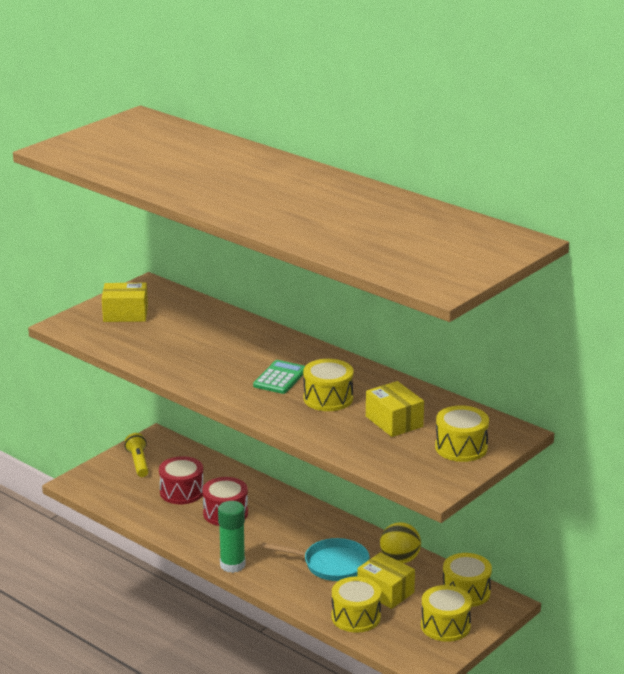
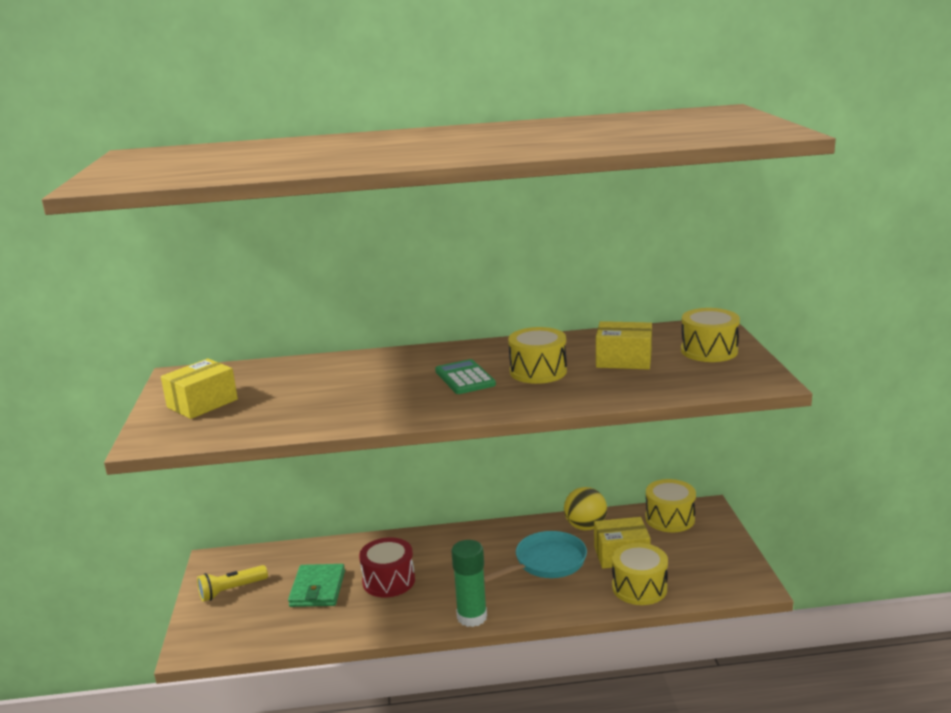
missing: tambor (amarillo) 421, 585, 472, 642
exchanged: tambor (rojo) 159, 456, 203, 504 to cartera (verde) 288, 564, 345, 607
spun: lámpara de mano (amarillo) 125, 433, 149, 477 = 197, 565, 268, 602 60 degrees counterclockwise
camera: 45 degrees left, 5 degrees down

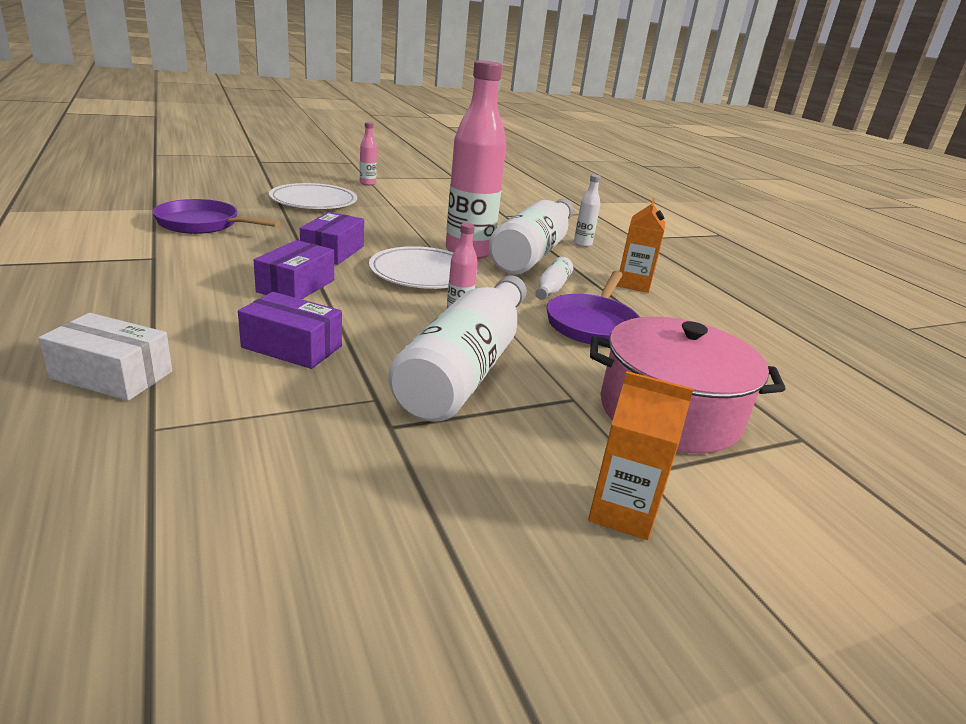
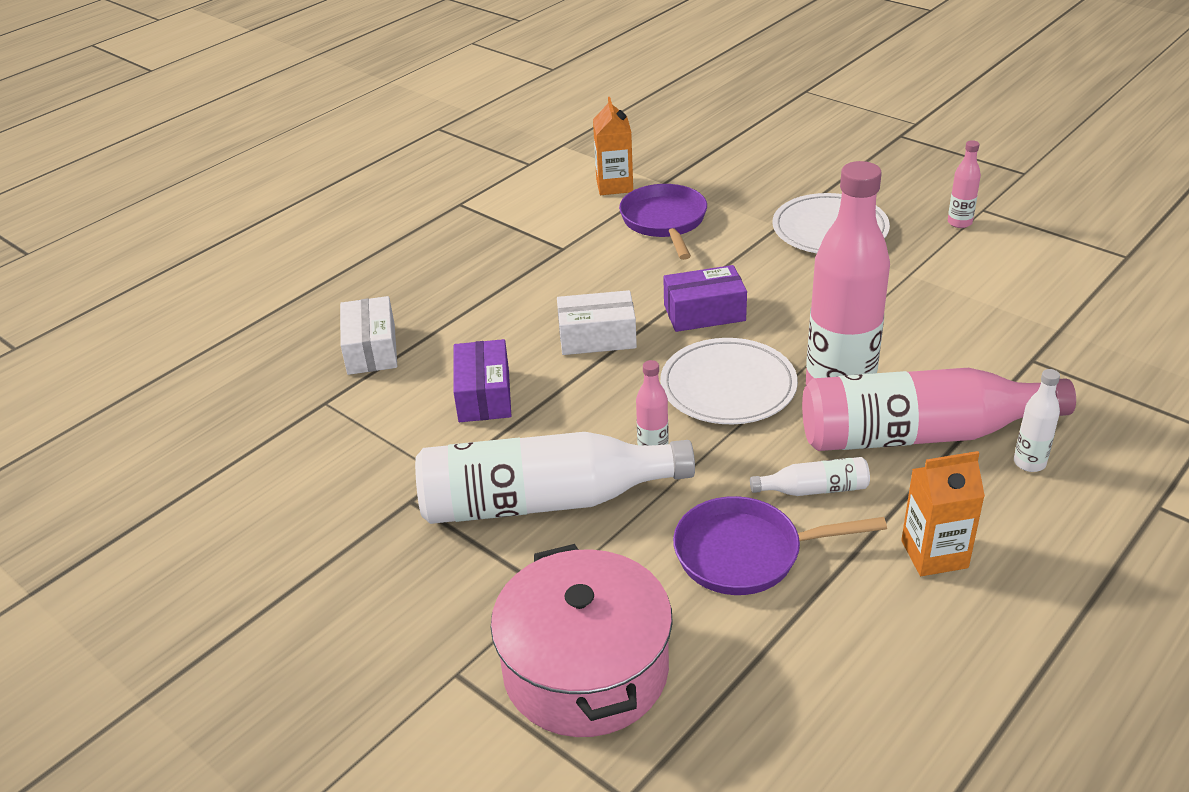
relocated: cartón de leche (naranja) 588, 371, 693, 540 to 593, 97, 633, 195
colour: caja (morado) 254, 240, 334, 299 to caja (blanco) 557, 290, 637, 355; botella (blanco) 489, 199, 574, 274 to botella (rosa) 802, 368, 1076, 451
camera: 70 degrees right, 10 degrees up

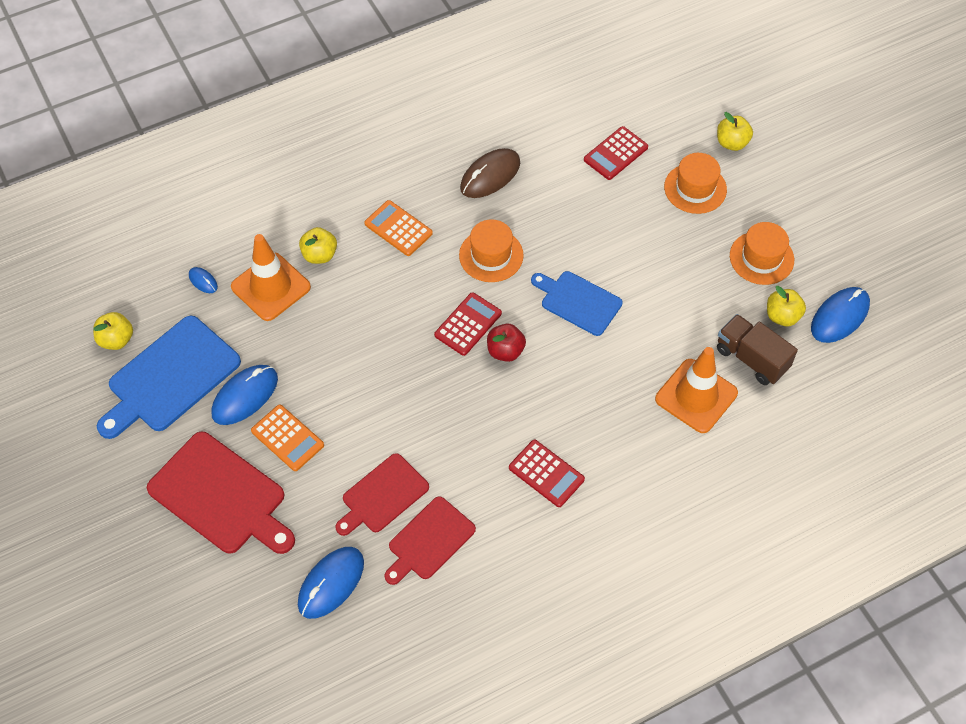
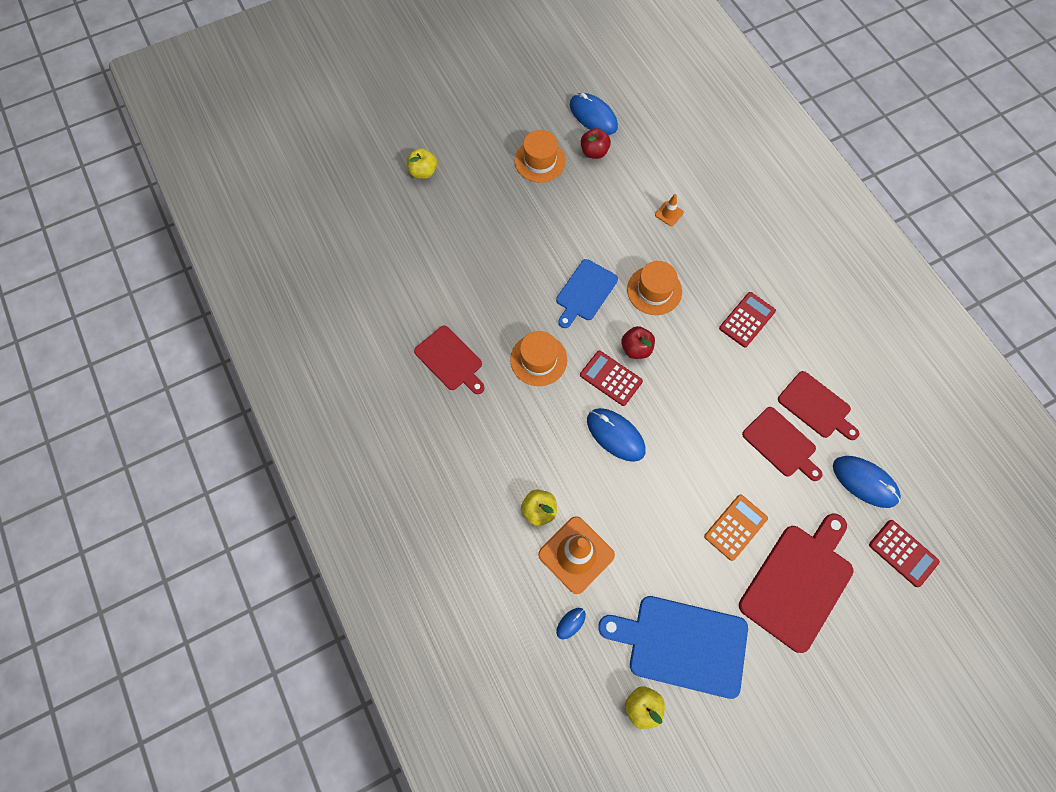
missing: calculadora (naranja) 364, 200, 433, 256; camión (marrón) 717, 314, 798, 385
relocated: ratón (azul) 211, 365, 278, 425 to 587, 408, 646, 462; calculadora (rojo) 584, 126, 648, 180 to 869, 520, 940, 587; sombrero (naranja) 664, 153, 727, 214 to 627, 261, 682, 315
exchanged: ratón (marrón) 460, 148, 520, 198 to tabla de cortar (rojo) 414, 326, 484, 394
colour: manzana (amarillo) 767, 286, 806, 326 to manzana (rojo) 581, 128, 611, 159
spun: tabla de cortar (azul) 97, 316, 241, 439 = 598, 596, 748, 699 150 degrees clockwise
size: cono de tráfico (naranja) 655, 347, 738, 433 = 655, 194, 684, 226 x0.45
camera: 90 degrees left, 10 degrees up

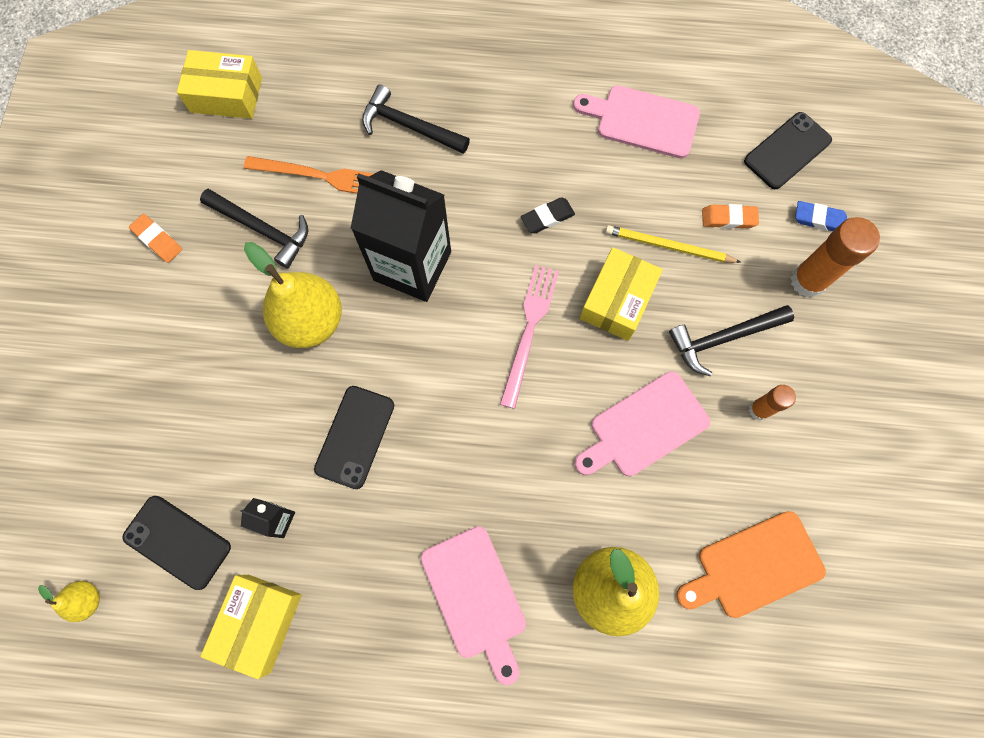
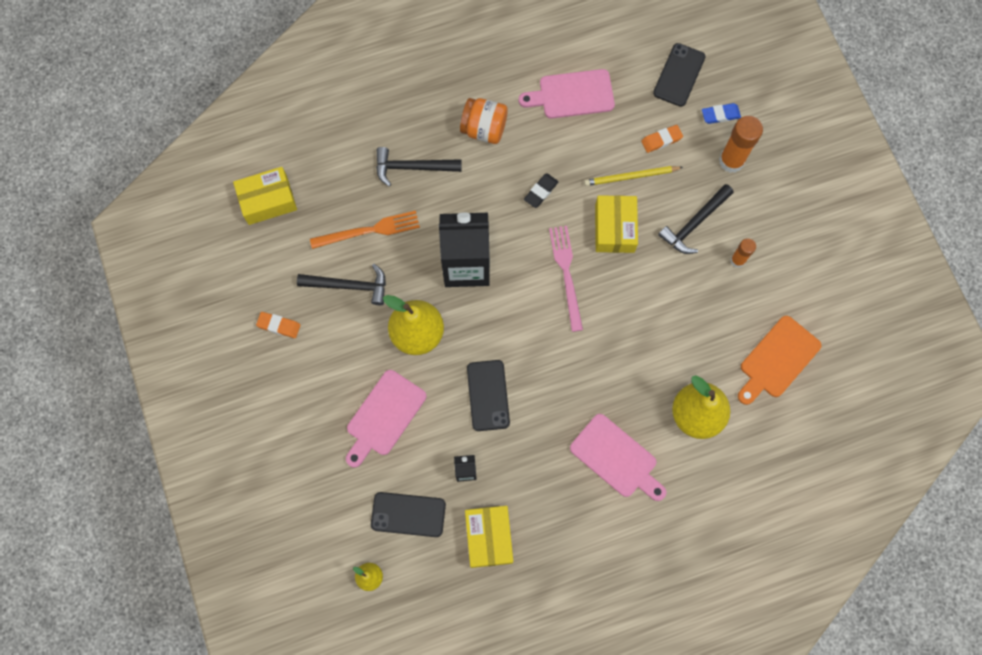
appeared: tarro (naranja) 460, 98, 508, 144
relocated: tabla de cortar (rosa) 575, 371, 710, 476 to 346, 370, 426, 468
camera: 25 degrees left, 0 degrees up

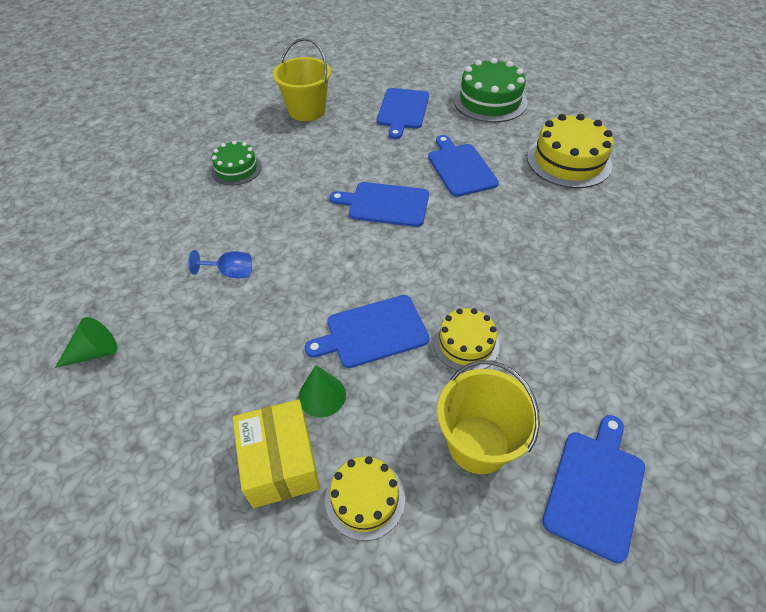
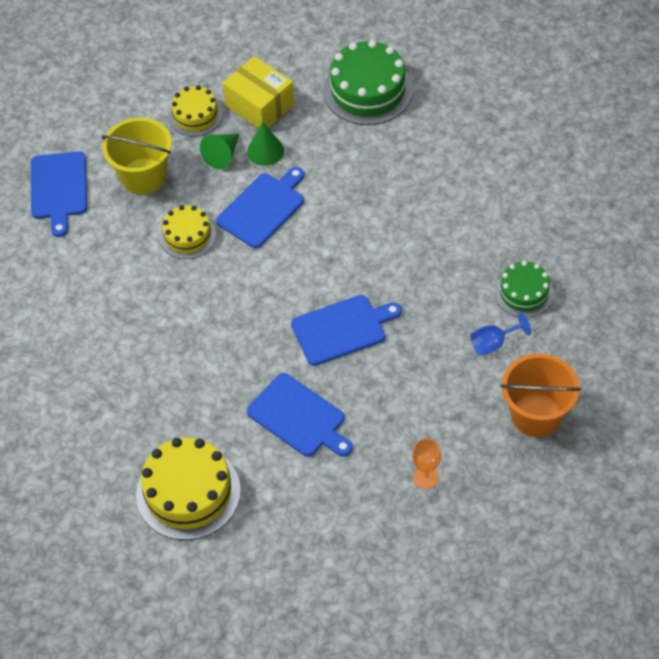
relocated: cono (verde) 55, 317, 117, 368 to 200, 134, 239, 169; copa (azul) 188, 250, 252, 278 to 470, 312, 531, 356; tarta (verde) 453, 58, 527, 122 to 323, 40, 413, 125
exchanged: tabla de cortar (azul) 377, 88, 429, 139 to copa (naranja) 412, 438, 441, 489
colour: balde (amarillo) 273, 38, 331, 121 to balde (naranja) 500, 353, 581, 437
camera: 150 degrees right, 5 degrees up

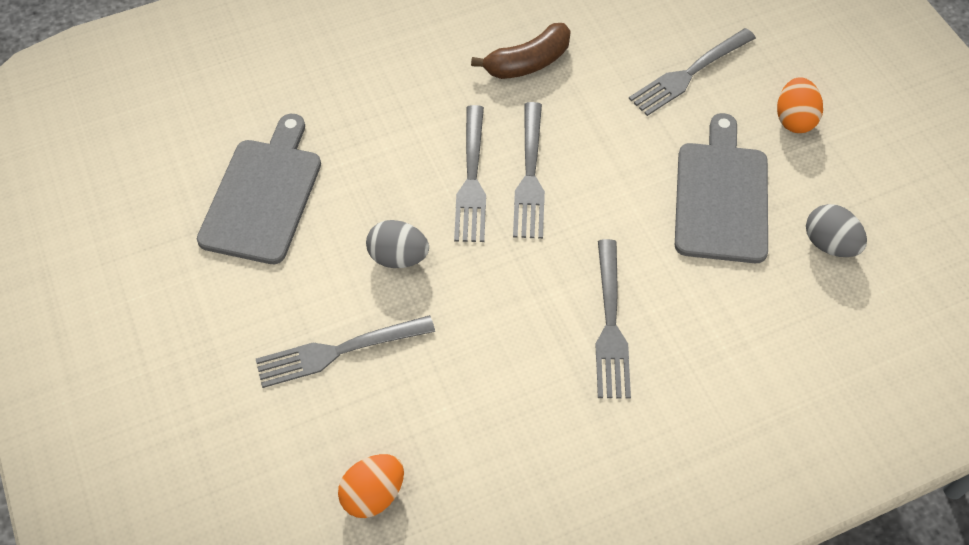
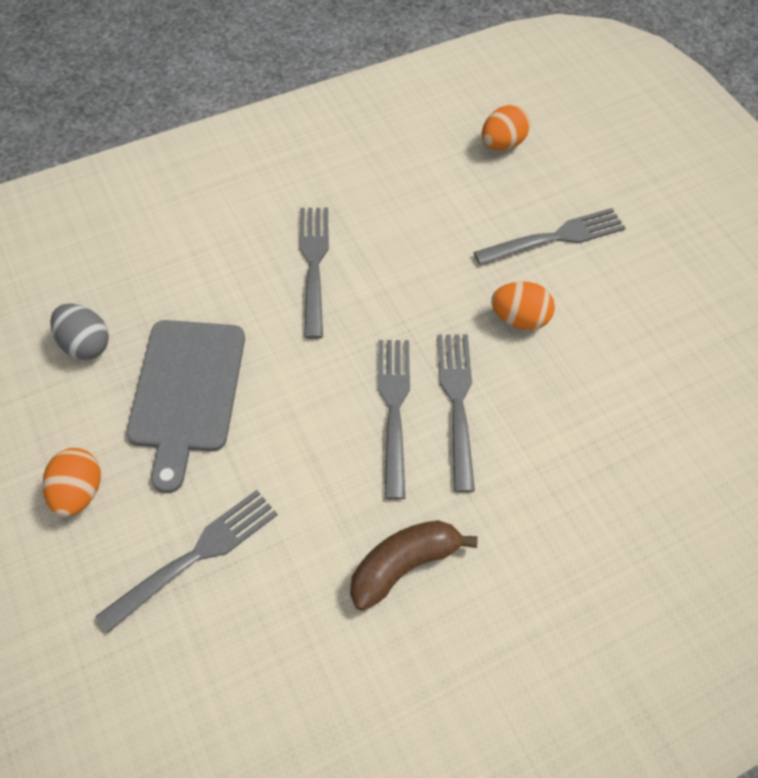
missing: tabla de cortar (gris) 197, 114, 321, 264
colour: huevo (gris) 366, 220, 429, 268 to huevo (naranja) 491, 281, 555, 330
camera: 175 degrees right, 0 degrees up

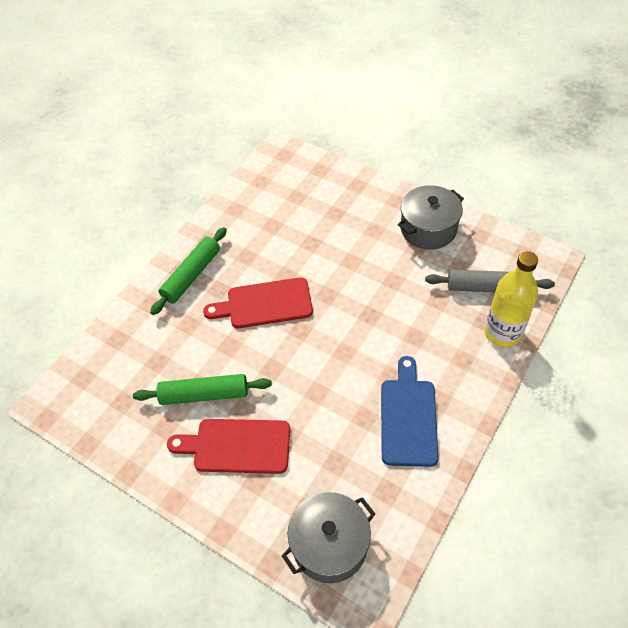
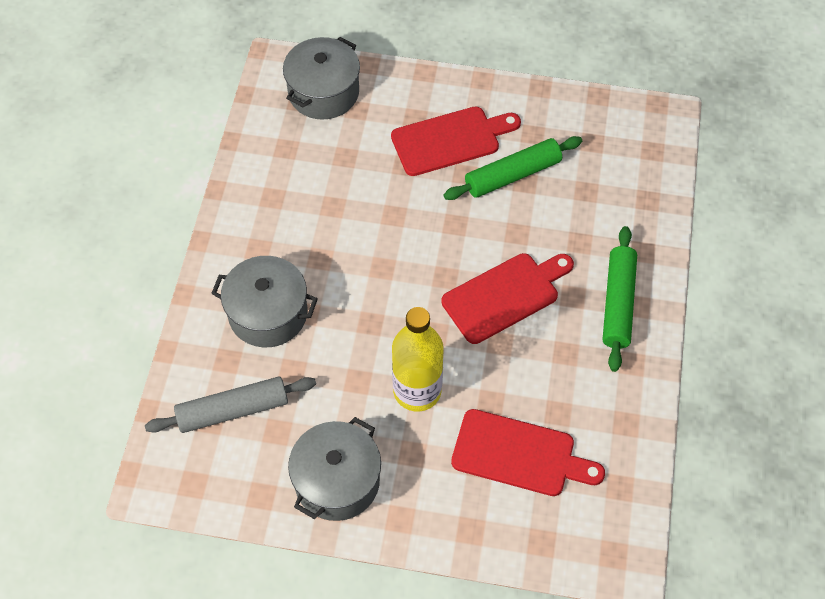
missing: tabla de cortar (azul) 381, 356, 439, 467
appeared: olla (gris) 211, 256, 318, 347; tabla de cortar (rojo) 451, 409, 605, 496
relocated: botella (amarillo) 485, 251, 538, 347 to 392, 307, 444, 411
camera: 155 degrees right, 5 degrees up

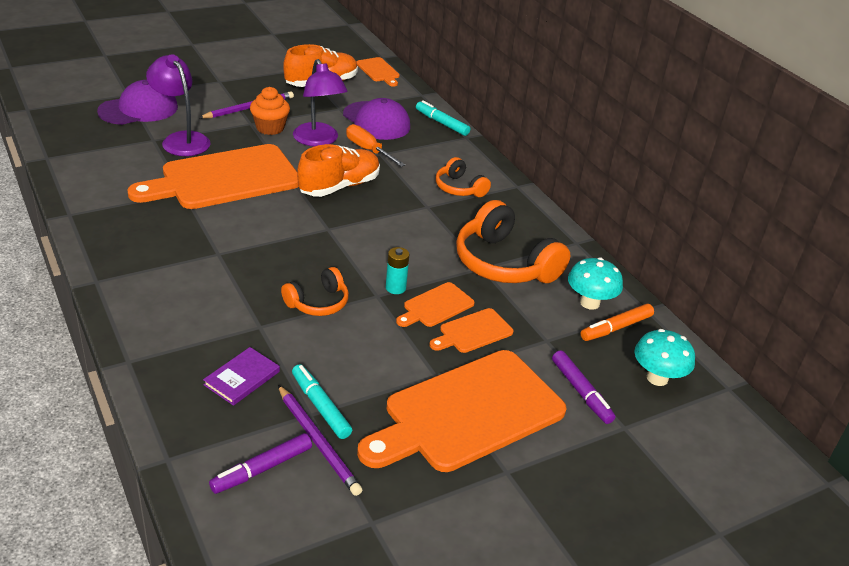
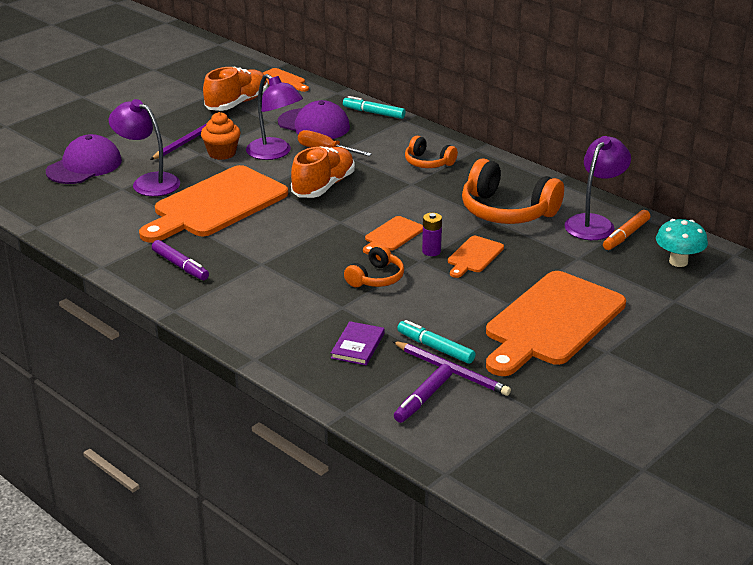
relocated: tabla de cortar (naranja) 430, 308, 513, 353 to 363, 216, 423, 254; rotulador (morado) 552, 350, 616, 424 to 152, 240, 209, 280
exchanged: seta (turquesa) 568, 258, 623, 310 to lámpara (morado) 564, 136, 631, 240
colour: pila (turquesa) 386, 247, 409, 294 to pila (morado) 422, 213, 442, 256
camera: 15 degrees left, 5 degrees down

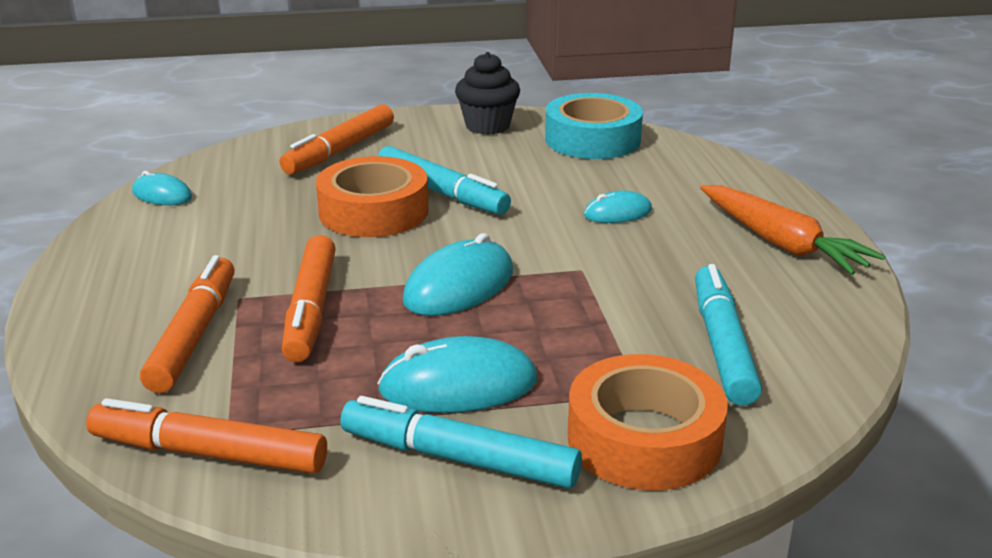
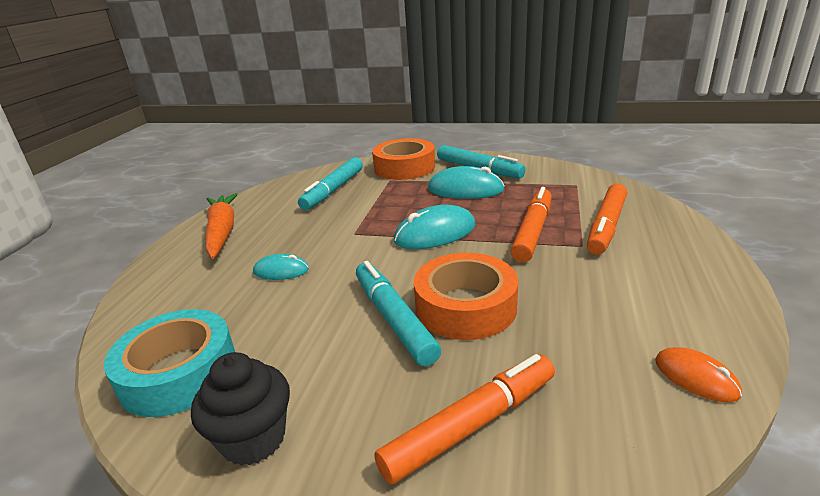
missing: rotulador (naranja) 86, 398, 327, 474
colour: ratón (turquesa) 132, 171, 192, 205 to ratón (naranja) 655, 347, 742, 402
camera: 155 degrees left, 0 degrees up

